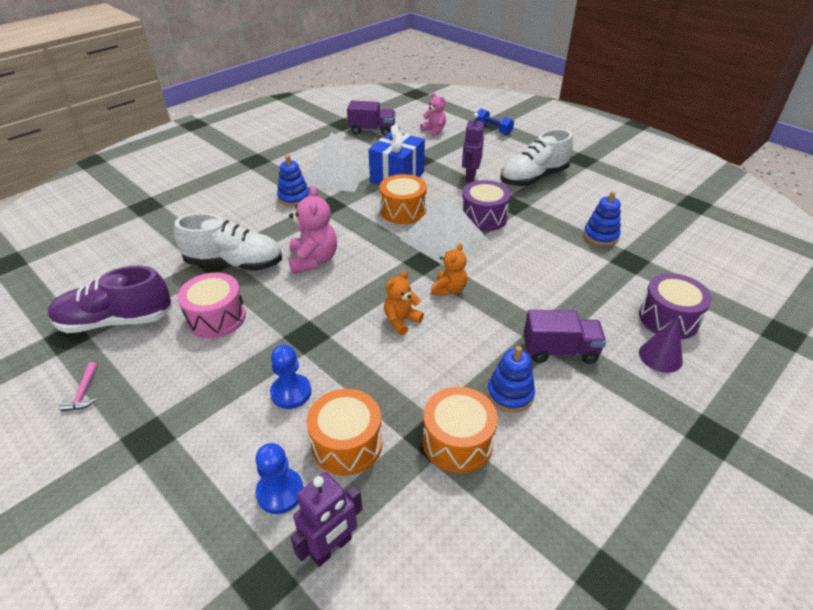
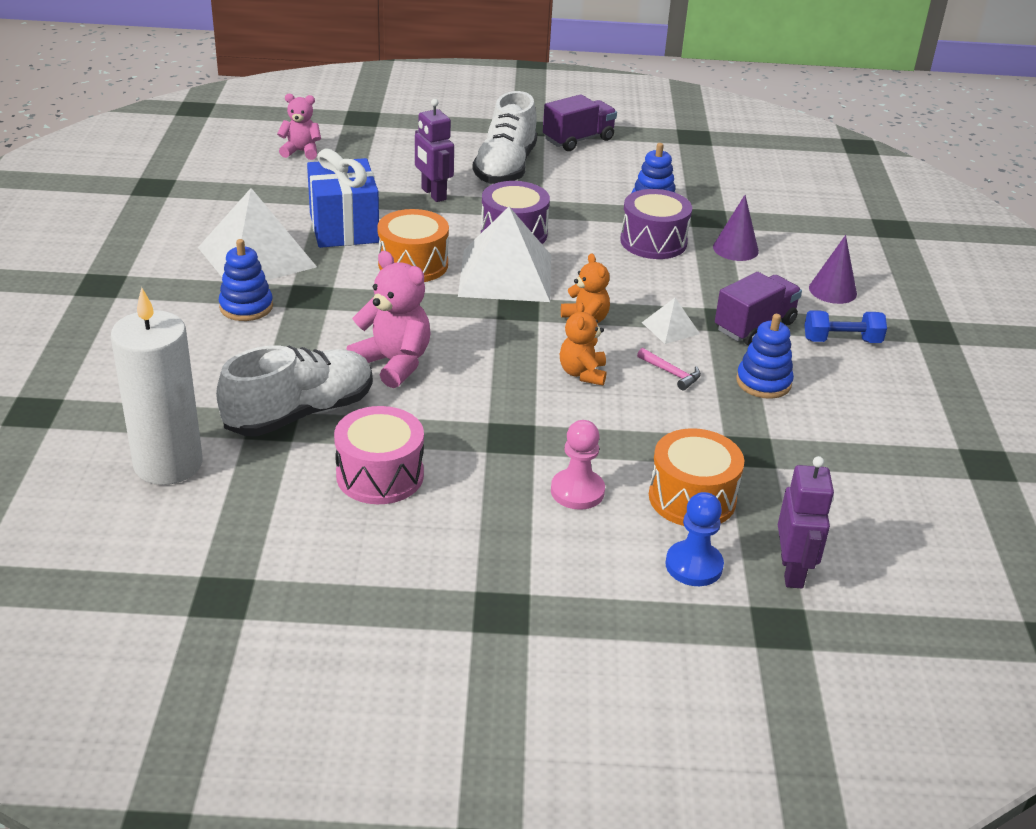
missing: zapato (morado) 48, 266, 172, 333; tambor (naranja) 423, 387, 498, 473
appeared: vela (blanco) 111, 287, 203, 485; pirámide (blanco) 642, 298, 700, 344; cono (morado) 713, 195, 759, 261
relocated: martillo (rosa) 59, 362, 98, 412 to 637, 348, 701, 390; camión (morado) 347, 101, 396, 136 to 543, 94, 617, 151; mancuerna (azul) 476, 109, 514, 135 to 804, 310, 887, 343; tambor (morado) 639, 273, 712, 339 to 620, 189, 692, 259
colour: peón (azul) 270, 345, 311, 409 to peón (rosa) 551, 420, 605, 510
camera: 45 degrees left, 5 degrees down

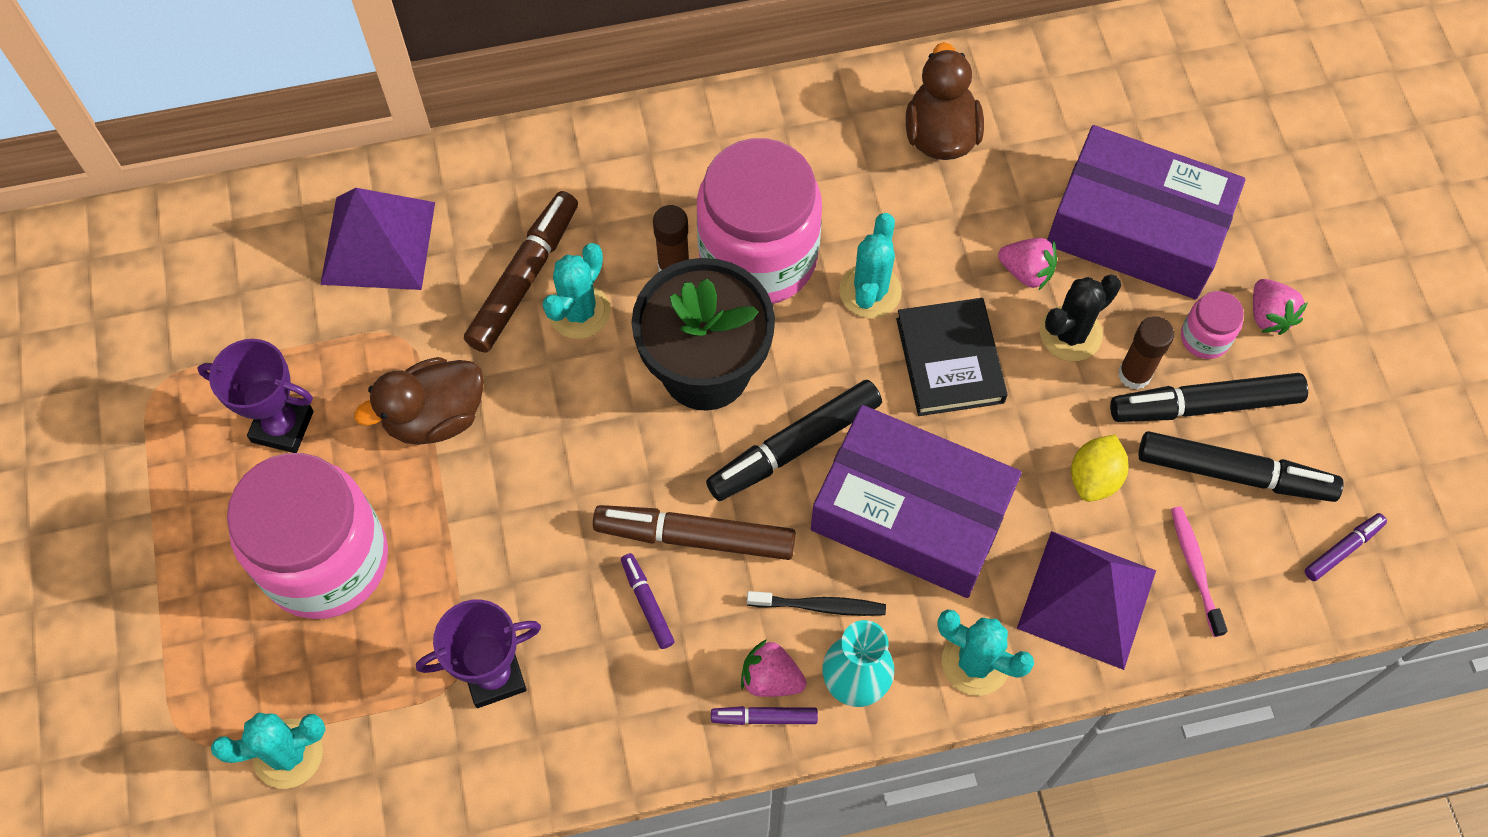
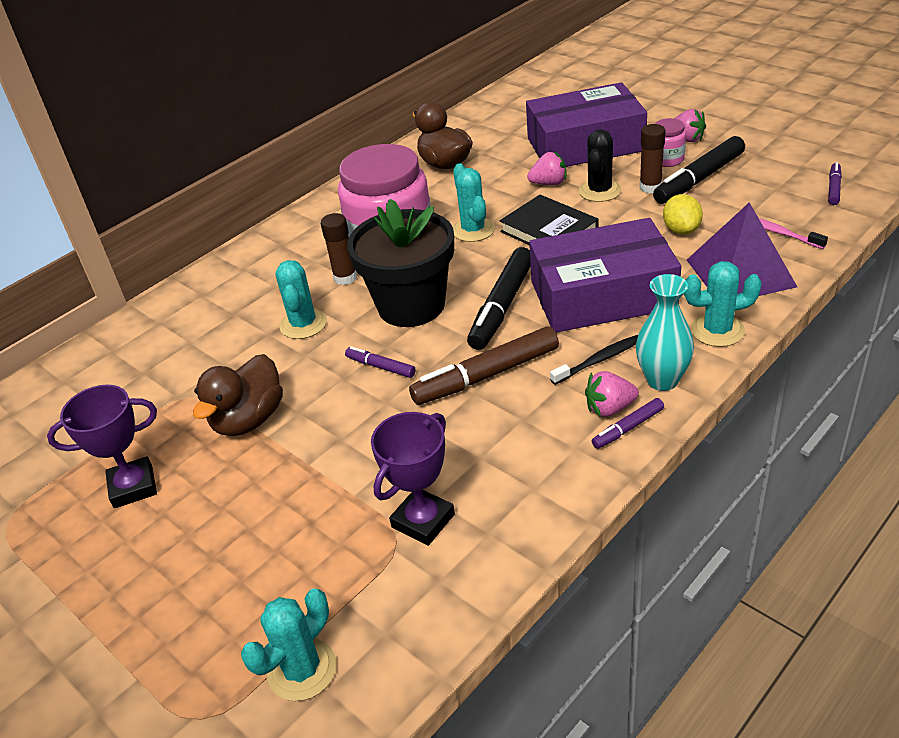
missing: tarro (rosa) 227, 453, 388, 619; pirámide (morado) 320, 188, 435, 290; rotulador (marrón) 464, 191, 578, 353; rotulador (negro) 1139, 431, 1344, 502
relocated: rotulador (morado) 621, 553, 675, 649 to 345, 346, 416, 378
camera: 30 degrees left, 25 degrees down

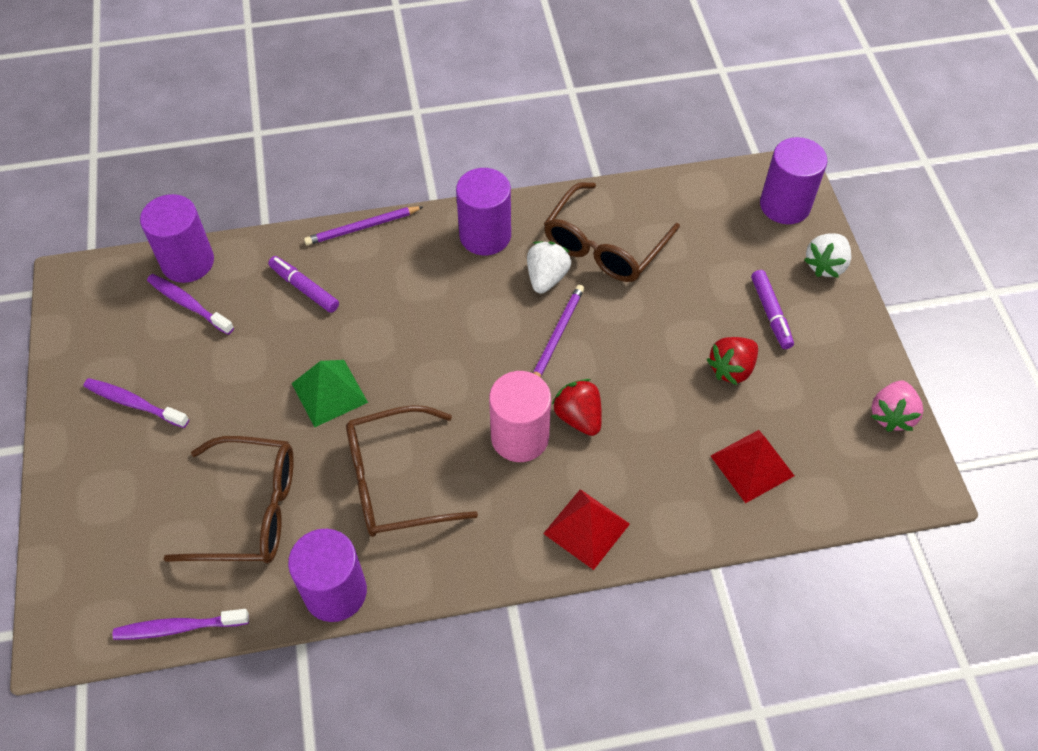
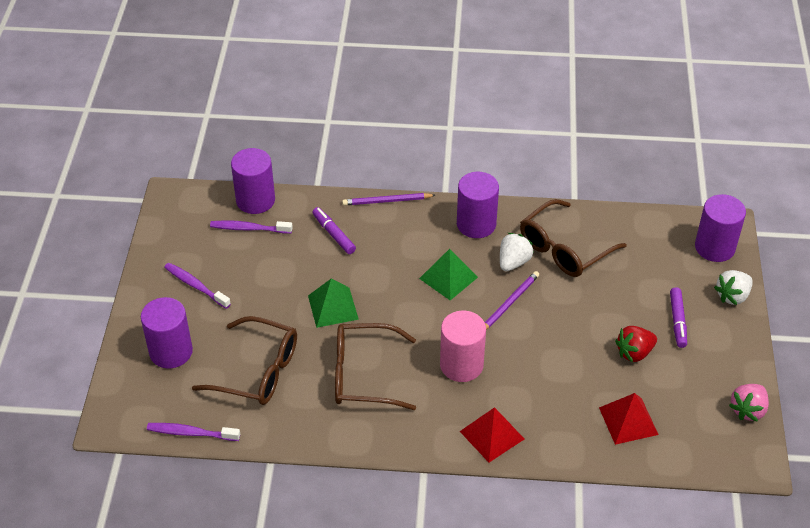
missing: fresa (rojo) 552, 379, 602, 436
appeared: pirámide (verde) 419, 249, 478, 300
relocated: cilindro (morado) 288, 529, 367, 622 to 141, 297, 193, 368
spun: cepillo de dientes (morado) 147, 274, 234, 335 = 210, 220, 293, 234 45 degrees counterclockwise
camera: 15 degrees right, 10 degrees down

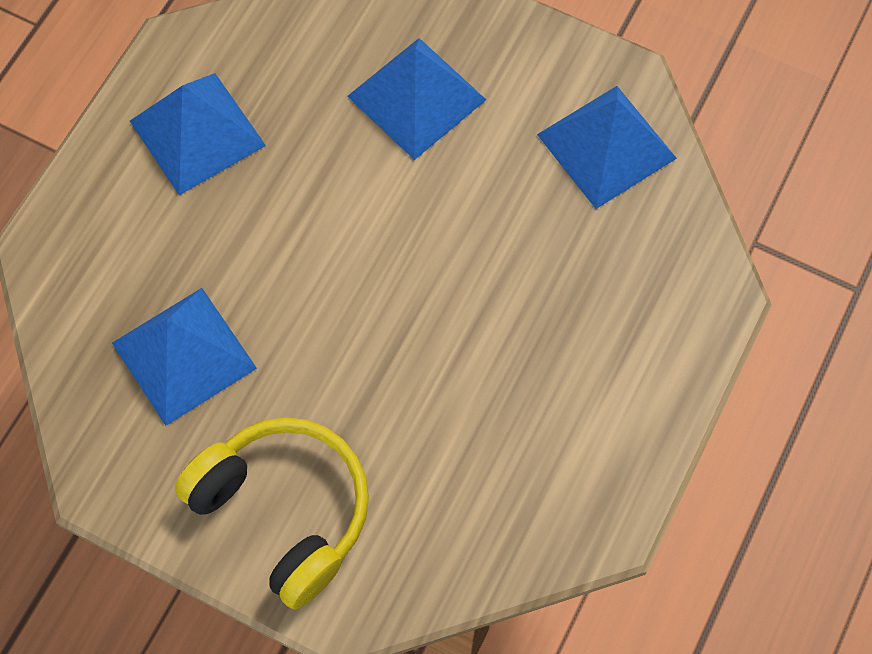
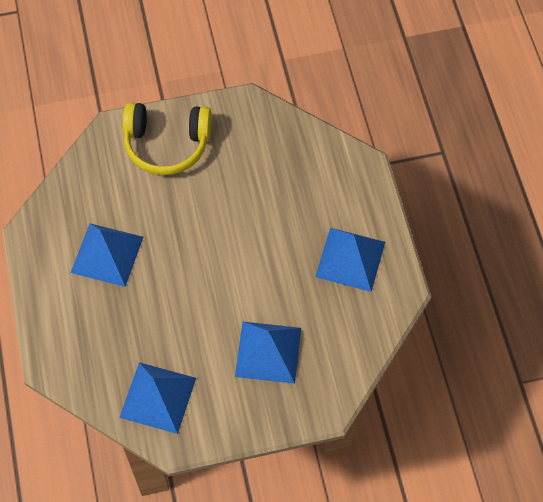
relocated: pirámide (azul) 112, 288, 257, 426 to 71, 223, 143, 287
camera: 140 degrees right, 5 degrees down

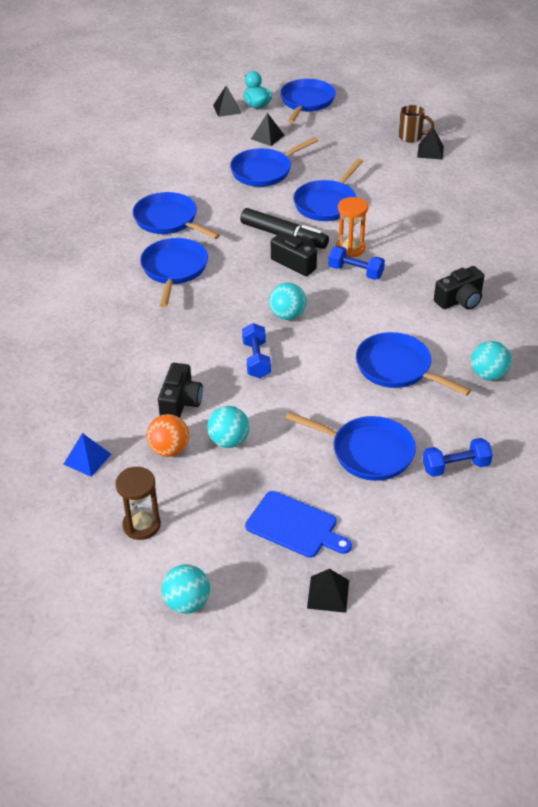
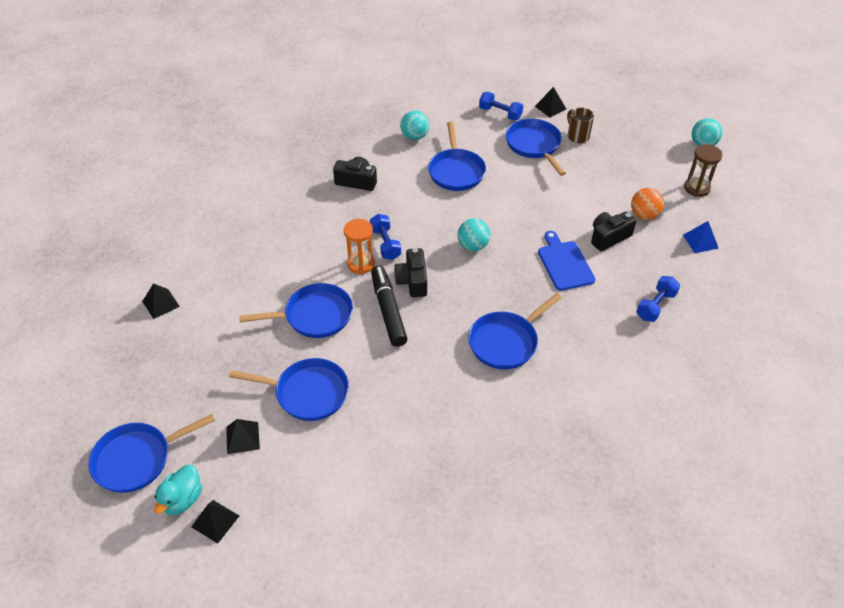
missing: sartén (azul) 133, 192, 220, 239; pelota (turquesa) 207, 406, 249, 448
relocated: mancuerna (azul) 242, 323, 271, 378 to 636, 276, 680, 322; tabla de cortar (azul) 245, 491, 352, 558 to 538, 231, 595, 291; pirámide (negro) 307, 569, 349, 613 to 535, 87, 566, 117; taza (marrón) 399, 105, 434, 143 to 567, 108, 594, 143
camera: 135 degrees left, 5 degrees up

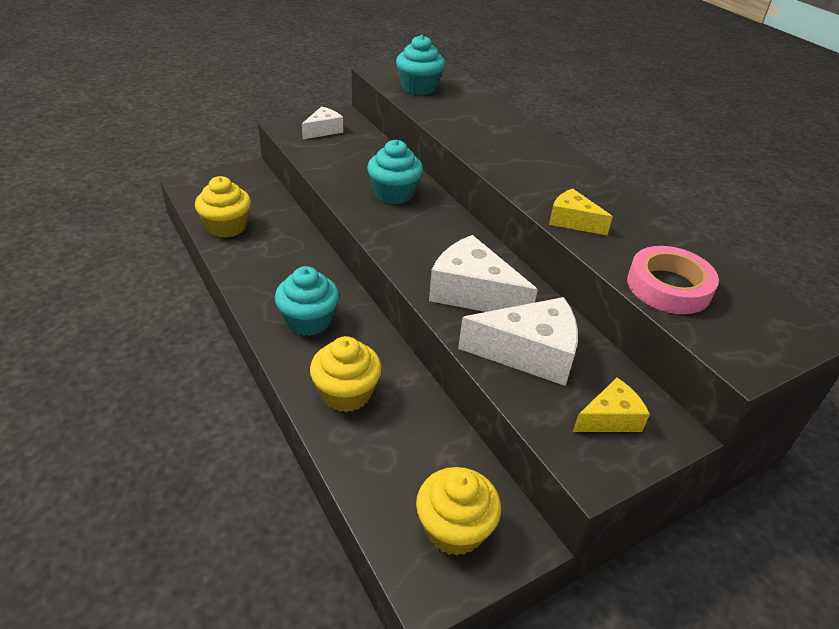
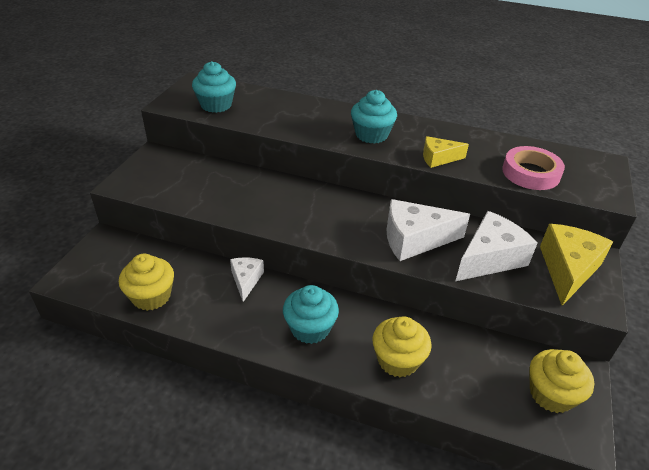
relocated: queso (blanco) 302, 106, 343, 139 to 230, 257, 264, 302; magdalena (turquesa) 367, 140, 423, 204 to 351, 90, 397, 144
size: queso (amarillo) 573, 378, 650, 432 = 540, 224, 613, 306 x1.73
camera: 40 degrees left, 0 degrees up

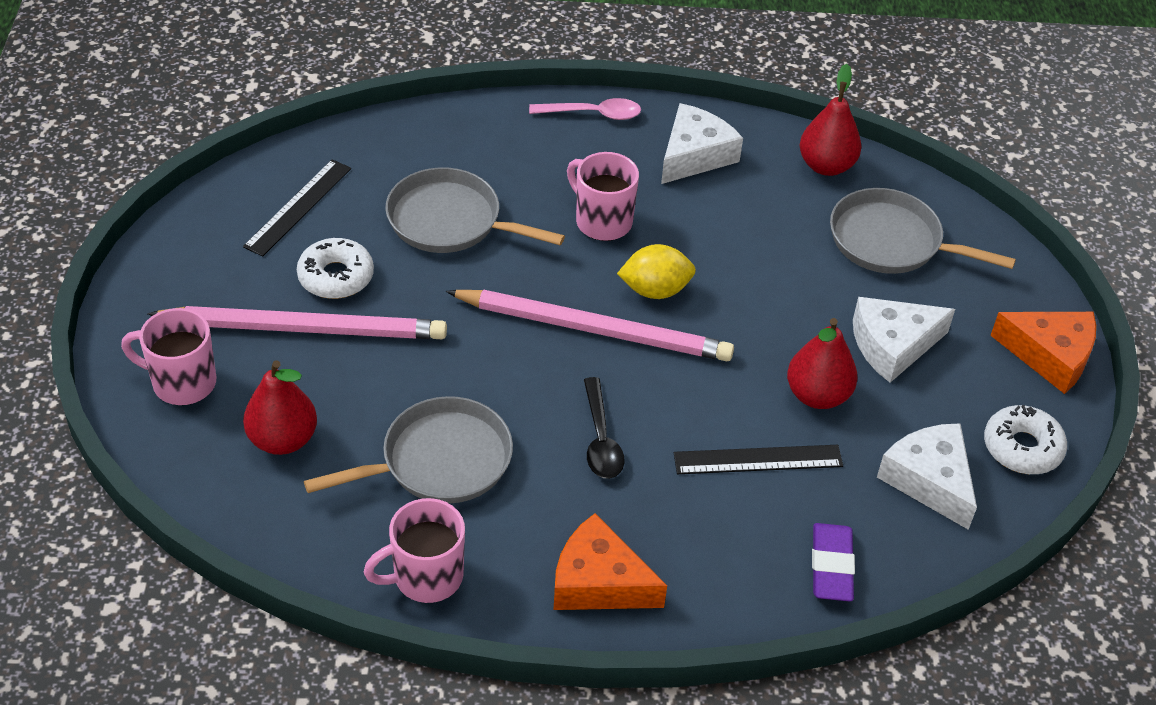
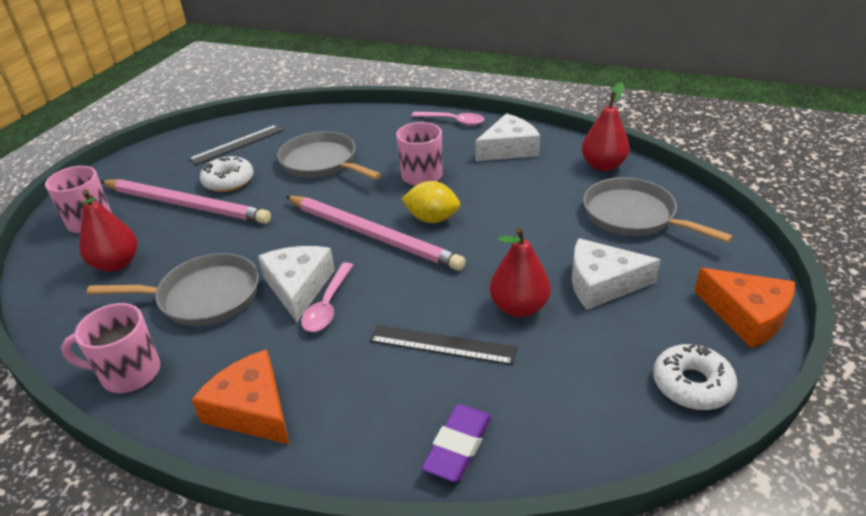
relocated: queso (blanco) 877, 423, 977, 530 to 258, 246, 335, 322
colour: cuchara (negro) 584, 377, 625, 479 to cuchara (rosa) 301, 262, 353, 332
camera: 25 degrees right, 10 degrees down

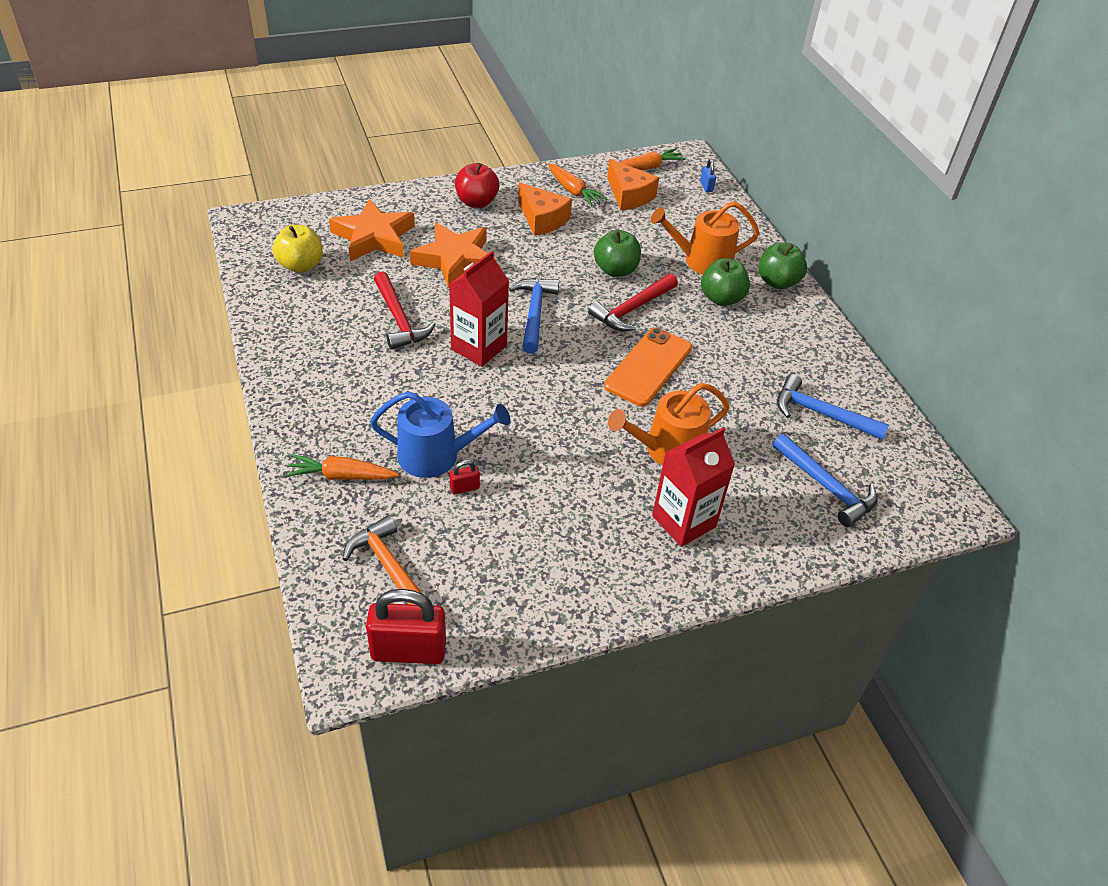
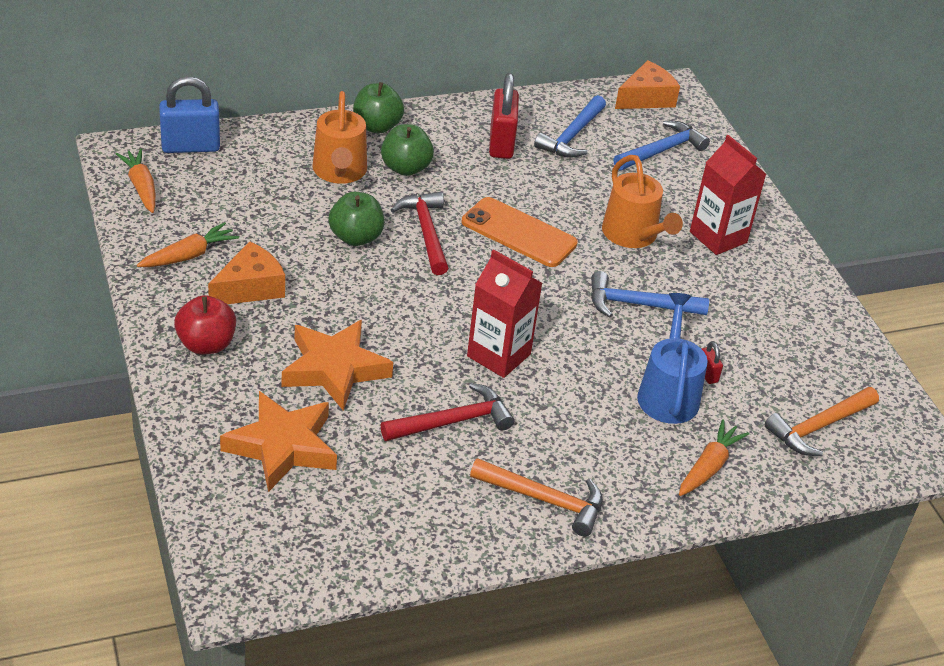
missing: manzana (amarillo) 273, 225, 323, 273
appeared: martillo (naranja) 470, 458, 603, 536
relocated: candado (rojo) 366, 589, 446, 664 to 489, 73, 519, 159; martillo (azul) 509, 278, 559, 354 to 591, 271, 709, 317; queso (naranja) 607, 159, 659, 210 to 615, 60, 680, 109
spun: zanahoria (naranja) 285, 454, 399, 480 = 679, 419, 750, 496 150 degrees counterclockwise; martillo (rojo) 588, 274, 678, 331 = 391, 192, 448, 275 150 degrees counterclockwise
size: candado (azul) 700, 159, 716, 192 = 159, 76, 220, 153 x2.23
camera: 90 degrees left, 5 degrees down

